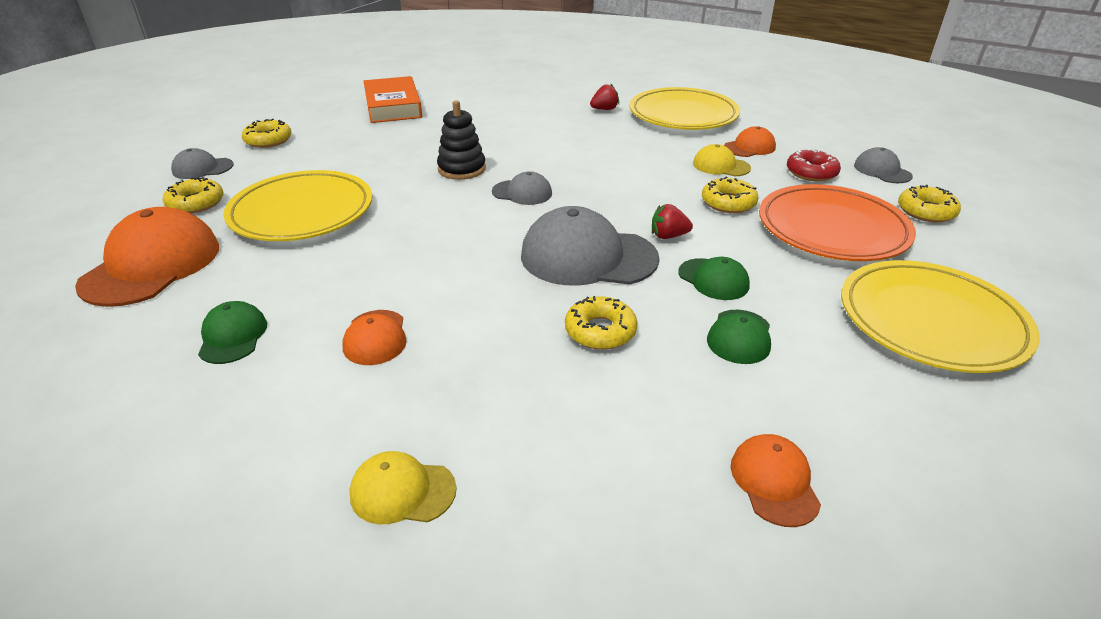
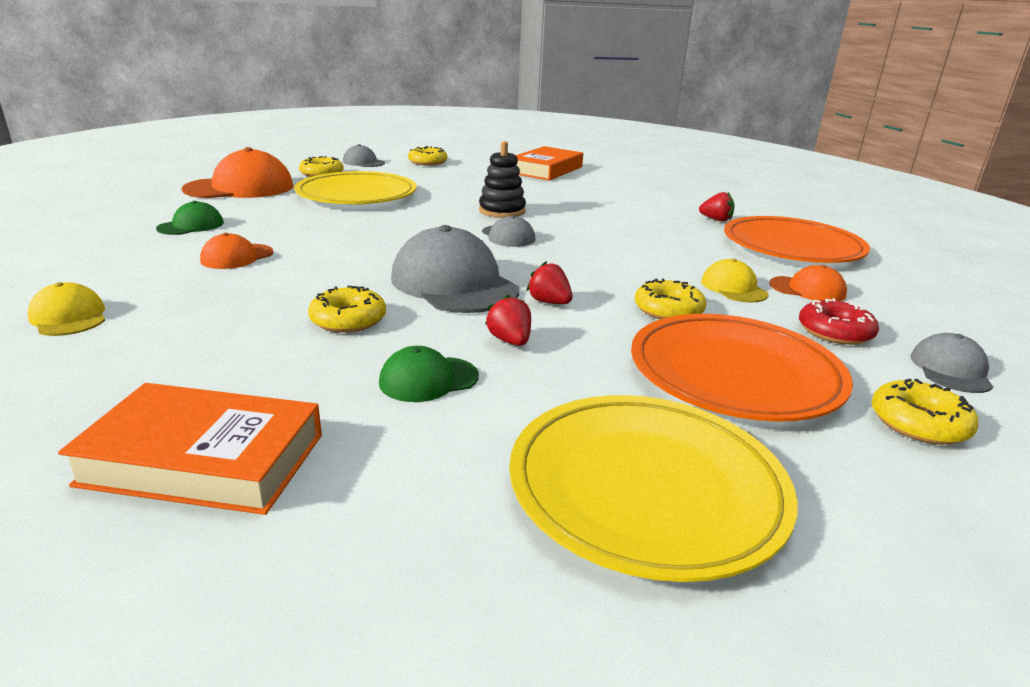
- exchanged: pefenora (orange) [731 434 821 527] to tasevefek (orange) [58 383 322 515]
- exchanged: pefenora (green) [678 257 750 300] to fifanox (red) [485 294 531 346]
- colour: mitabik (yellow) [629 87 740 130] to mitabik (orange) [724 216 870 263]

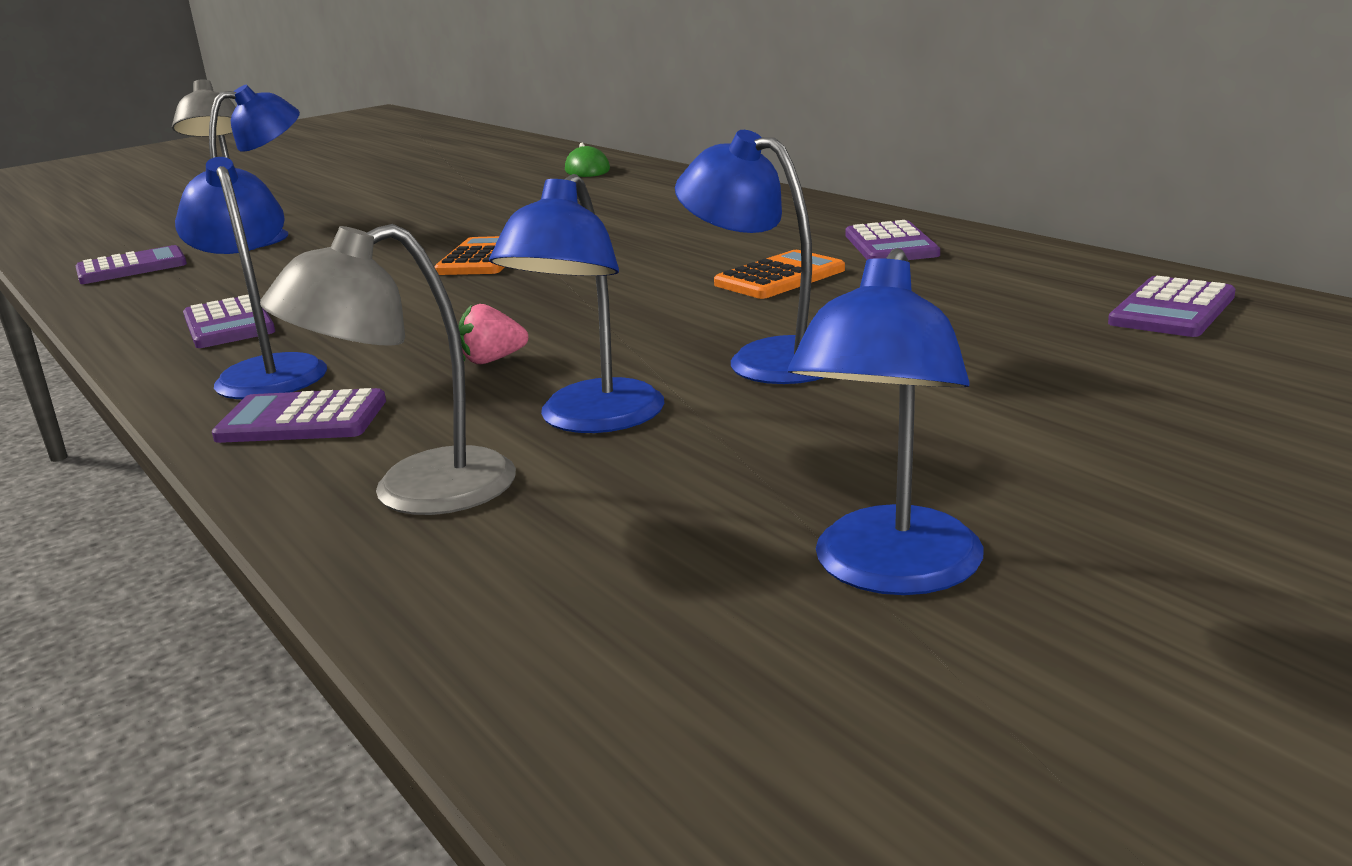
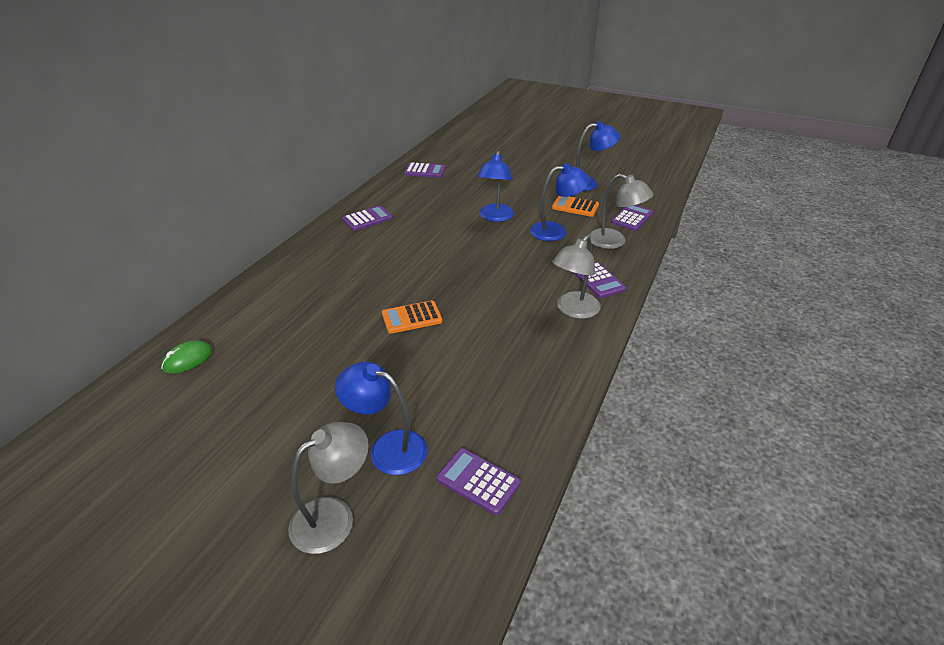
- relocated: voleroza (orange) [714 250 845 299] to [552 196 599 217]
- colour: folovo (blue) [175 157 327 399] to folovo (grey) [552 235 601 319]
- relocated: voleroza (purple) [183 294 275 348] to [611 205 653 231]
- missing: fifanox (pink) [458 304 528 364]

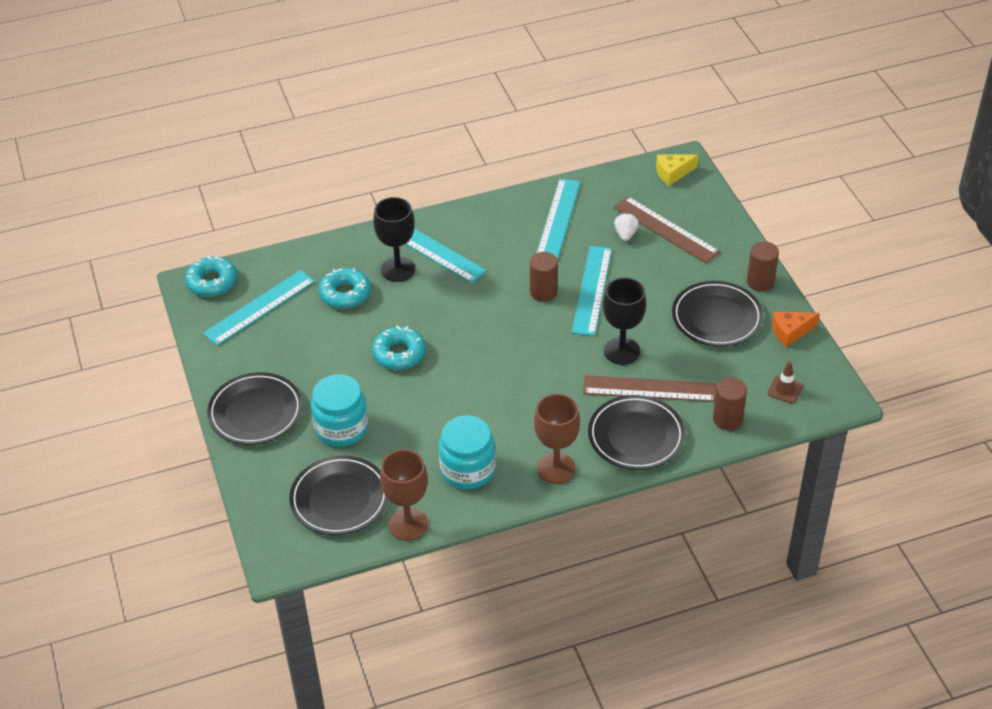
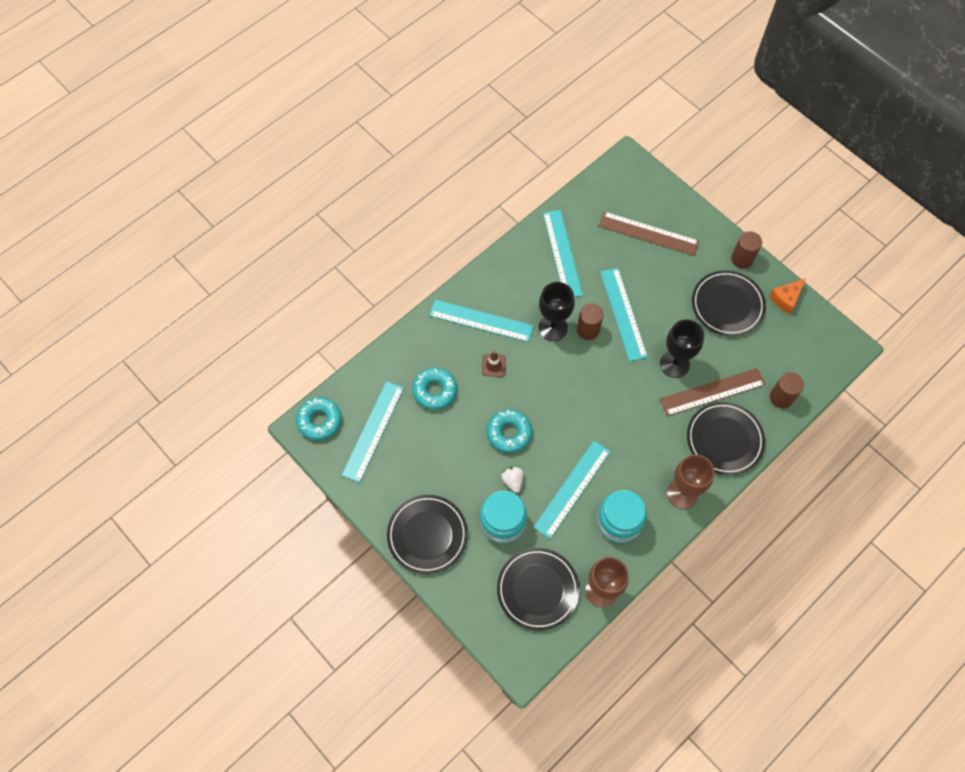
- relocated: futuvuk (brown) [767 361 803 404] to [482 351 506 377]
- relocated: fifanox (white) [614 213 639 241] to [501 466 523 493]
- appeared: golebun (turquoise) [533 441 611 539]
- relocated: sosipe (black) [373 197 415 282] to [539 282 575 341]
- missing: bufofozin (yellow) [656 154 699 186]

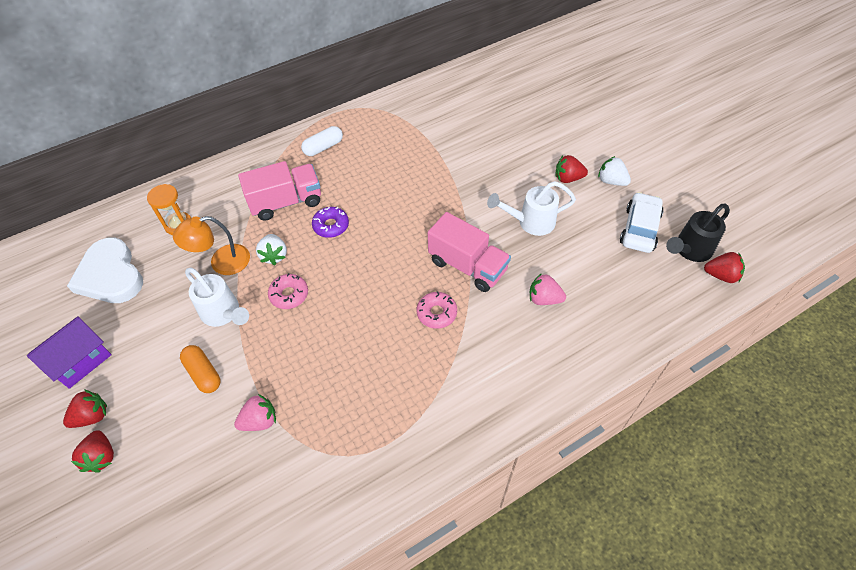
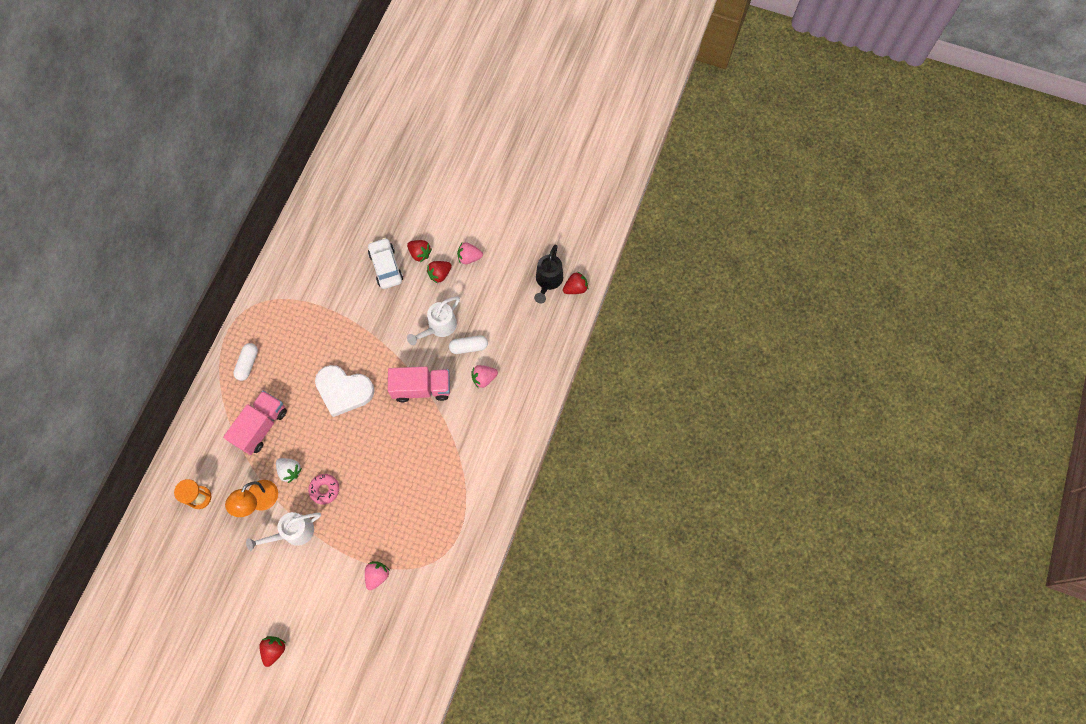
- spun: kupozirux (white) [185 268 249 327] = [246 512 321 551] 150 degrees clockwise
- relocated: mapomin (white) [67 238 143 303] to [315 365 375 417]
- relocated: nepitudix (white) [620 192 663 253] to [368 238 403 289]
- relocated: fifanox (red) [71 430 114 473] to [407 240 432 262]
- appeared: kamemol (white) [449 335 488 354]
- colour: fifanox (white) [598 156 631 186] to fifanox (pink) [457 242 483 264]
- missing: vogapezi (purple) [27 316 112 389]
- missing: kamemol (orange) [180 345 221 393]
- missing: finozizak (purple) [312 207 349 238]
- missing: finozizak (pink) [417 291 457 329]

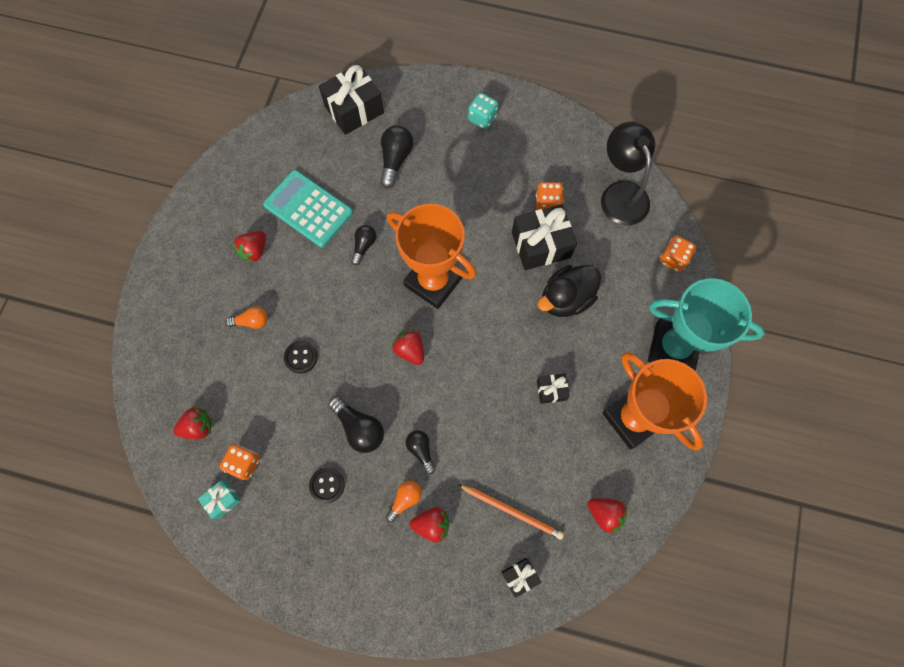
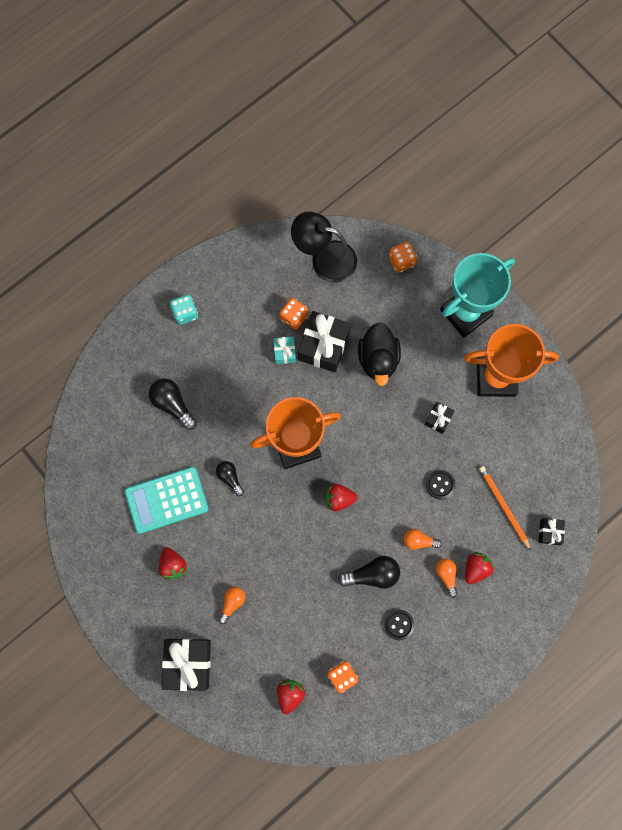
- relocated: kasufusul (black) [319 64 384 135] to [162 639 211 691]
- relocated: kasufusul (turquoise) [198 480 241 519] to [273 337 296 364]
- colour: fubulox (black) [406 430 435 474] to fubulox (orange) [404 529 442 550]
- relocated: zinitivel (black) [284 341 318 374] to [426 470 455 500]
- spun: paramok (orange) [458 484 564 540] = [479 466 531 551] 90 degrees counterclockwise
- missing: fifanox (red) [588 498 627 534]

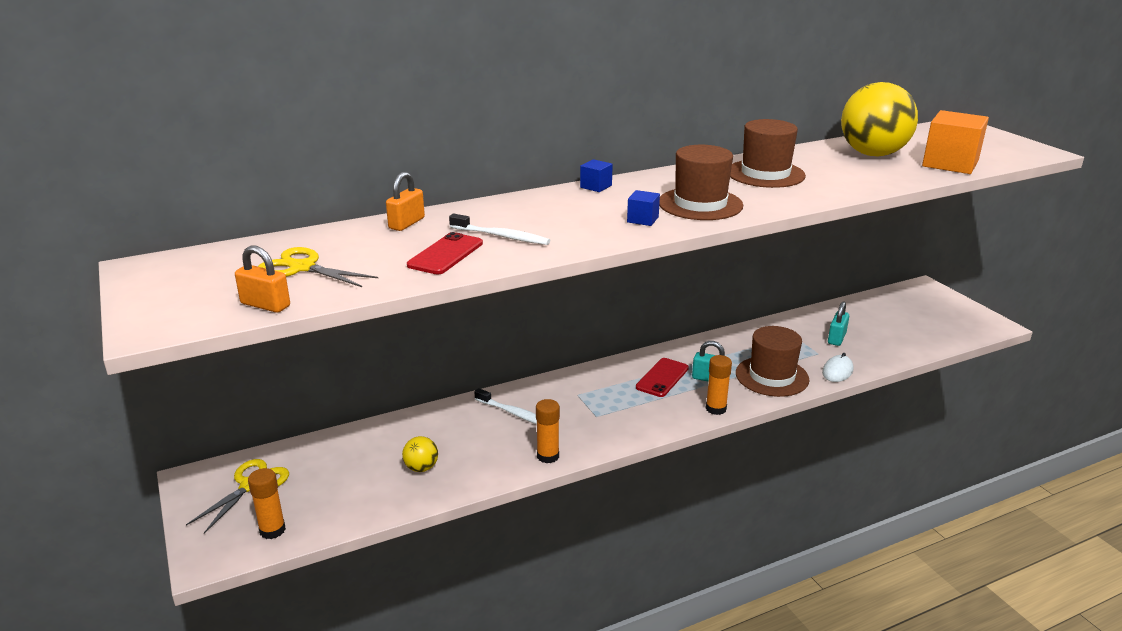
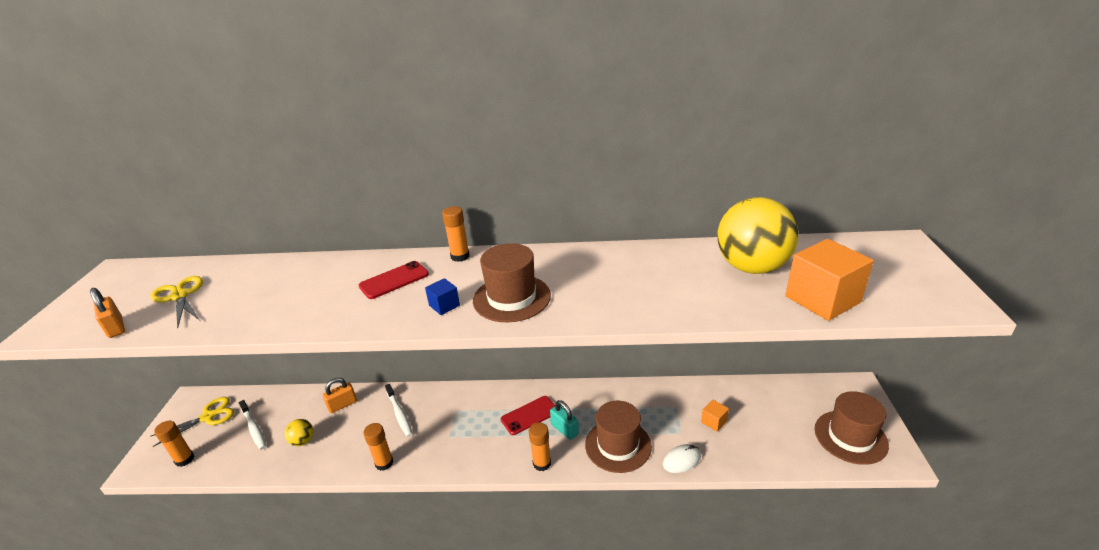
- relocated: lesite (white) [449 214 550 245] to [239 400 266 450]
- relocated: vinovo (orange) [386 172 425 231] to [323 378 357 413]
- relocated: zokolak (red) [407 232 483 274] to [359 261 429 299]
- exchanged: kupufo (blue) [580 159 613 192] to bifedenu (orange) [442 206 470 262]
- exchanged: vinovo (turquoise) [828 301 849 346] to kupufo (orange) [701 400 729 432]
- relocated: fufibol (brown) [730 119 806 188] to [815 391 889 465]

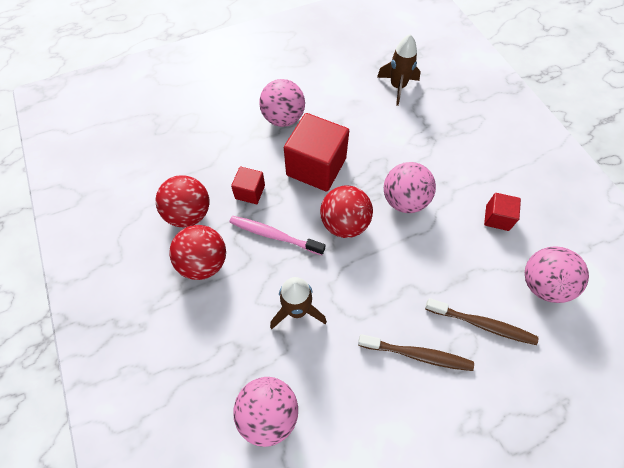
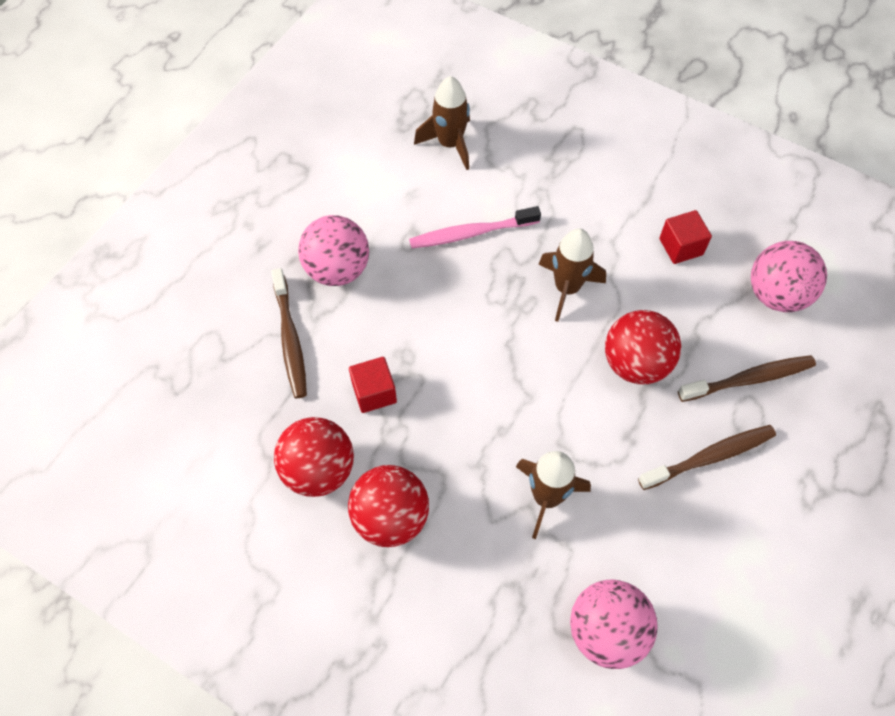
- appeared: lesite (brown) [271 268 307 398]
- relocated: lesite (pink) [229 216 325 255] to [409 206 541 248]
- exchanged: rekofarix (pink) [384 162 436 213] to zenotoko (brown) [538 228 606 322]
- relocated: rekofarix (red) [320 185 373 238] to [605 310 681 384]
- missing: kupufo (red) [284 113 349 191]

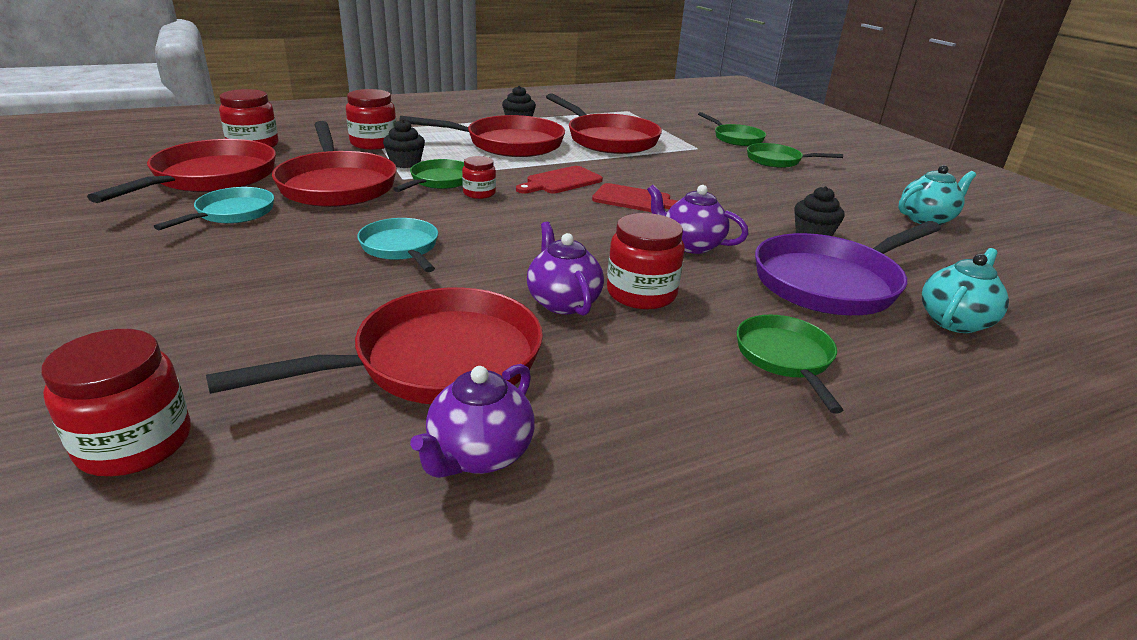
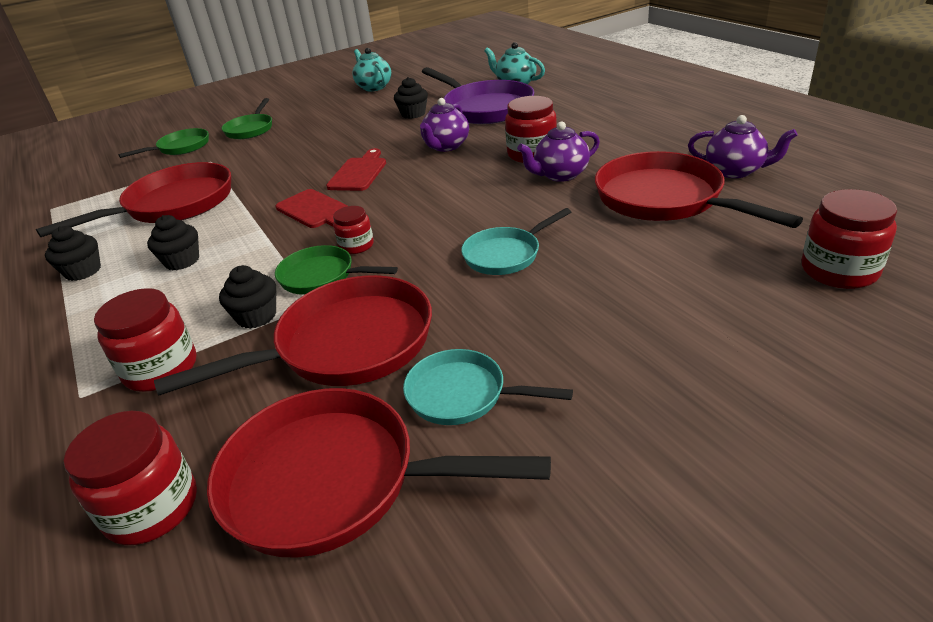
- exchanged: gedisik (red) [399 115 565 157] to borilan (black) [147 215 199 270]
- missing: gedisik (green) [737 315 843 414]

